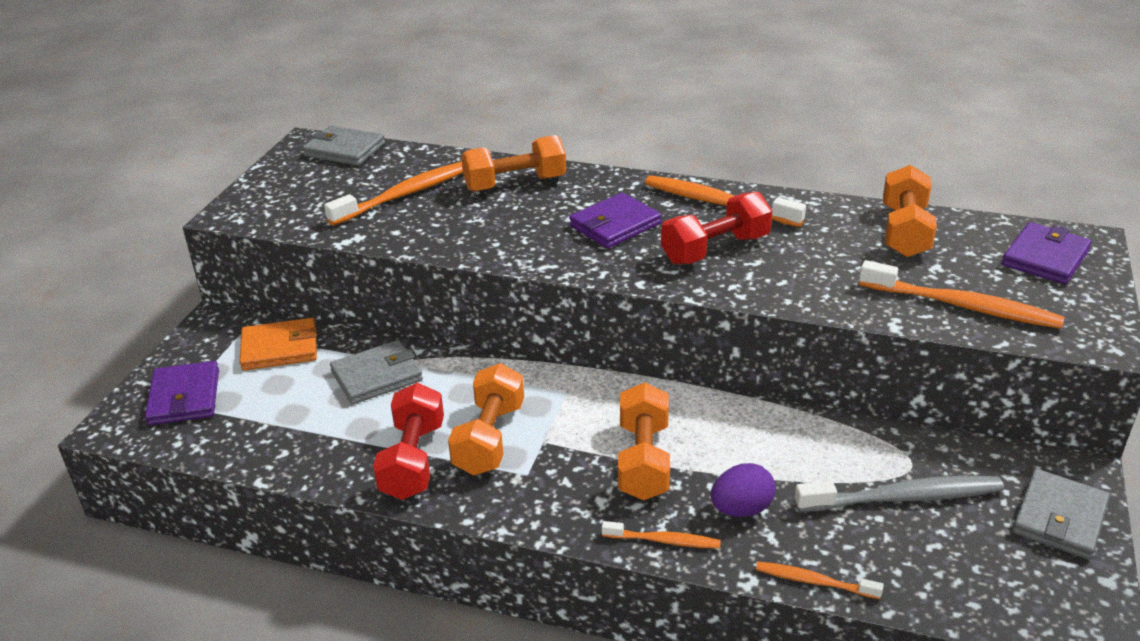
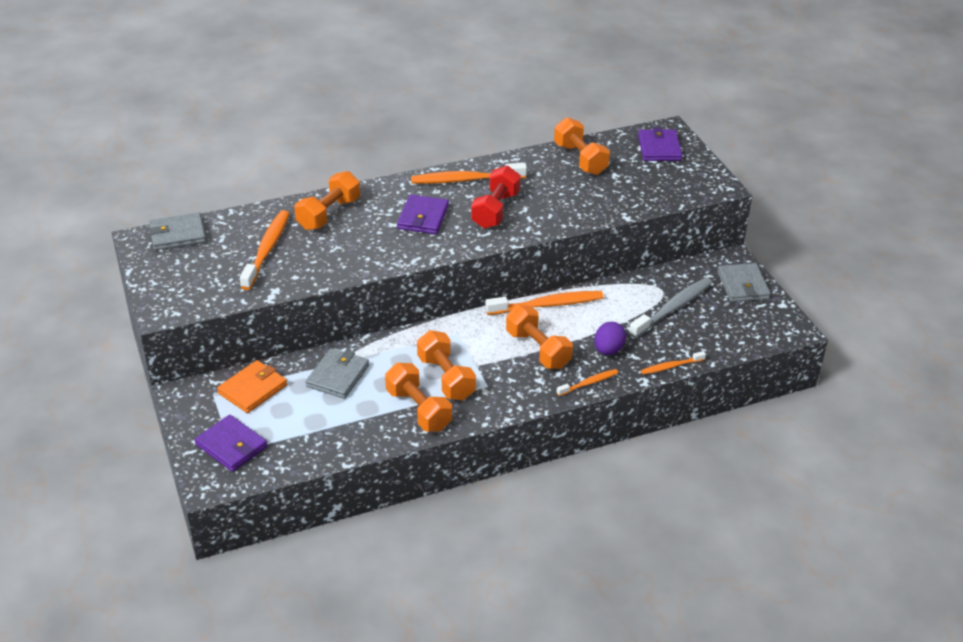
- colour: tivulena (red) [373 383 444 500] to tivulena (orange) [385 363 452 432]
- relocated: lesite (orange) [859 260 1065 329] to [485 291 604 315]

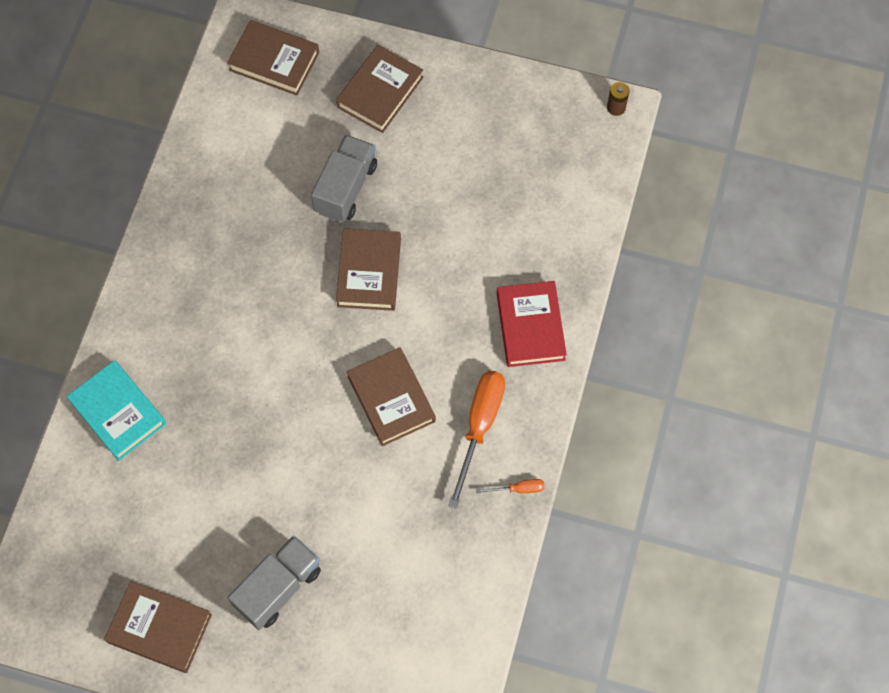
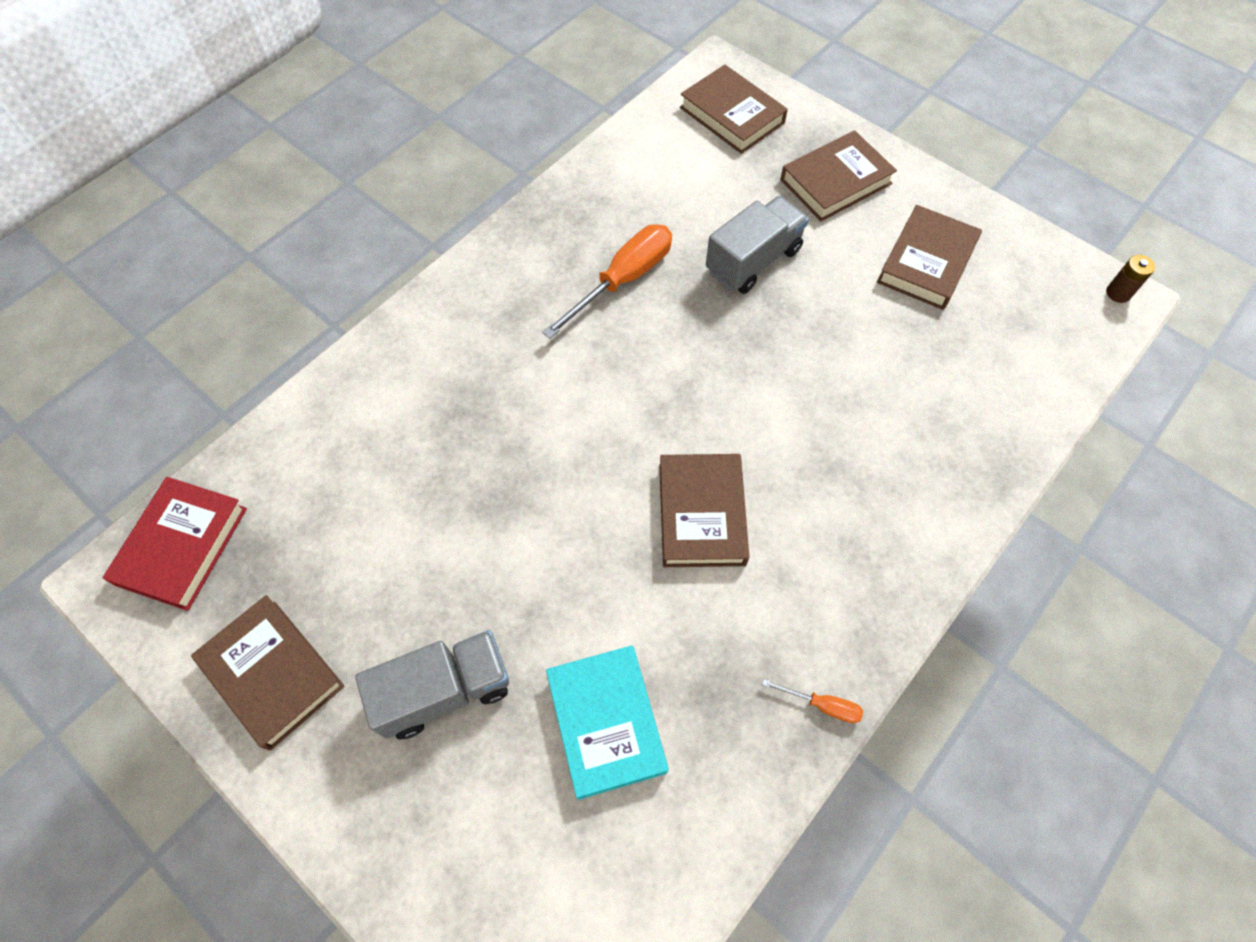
- relocated: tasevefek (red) [497 281 567 367] to [103 477 247 611]
- relocated: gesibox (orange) [448 371 505 509] to [542 224 672 339]
- relocated: tasevefek (turquoise) [67 360 166 461] to [546 645 669 800]
- relocated: tasevefek (brown) [336 228 401 311] to [877 205 982 310]

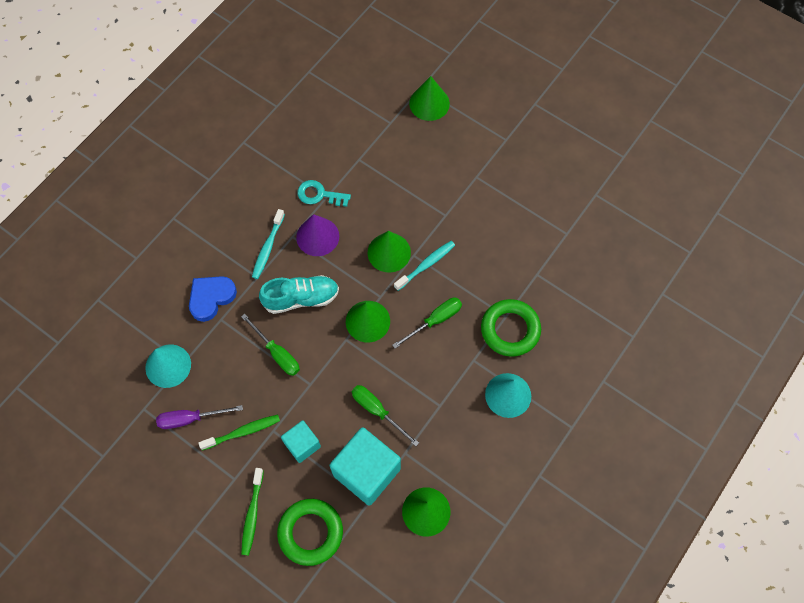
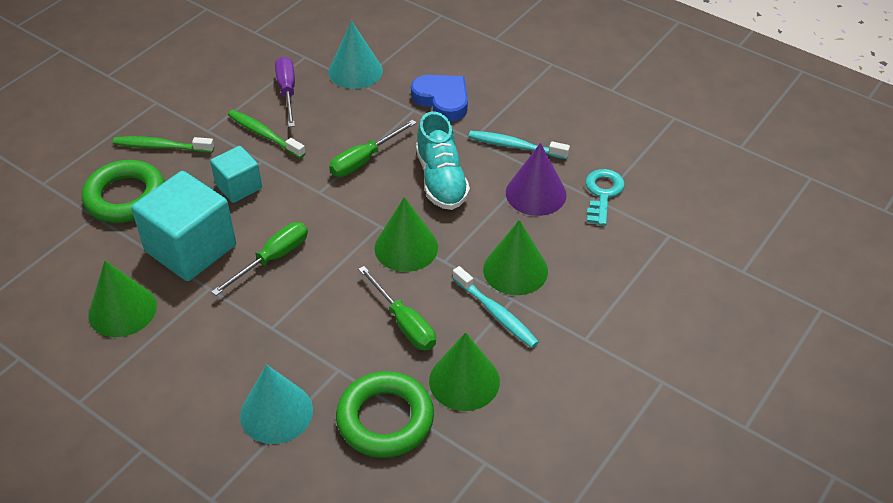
- spun: lesite (green) [198 415 280 451] = [228 110 306 158] 150 degrees clockwise
- relocated: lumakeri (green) [409 76 450 121] to [429 332 500 411]

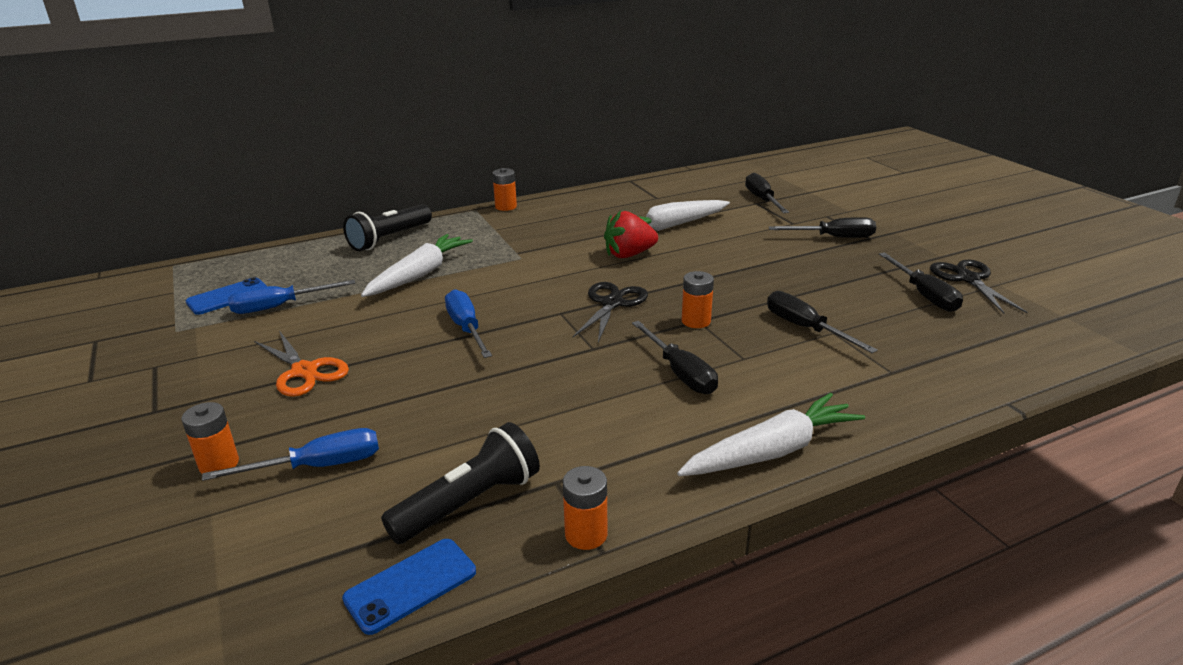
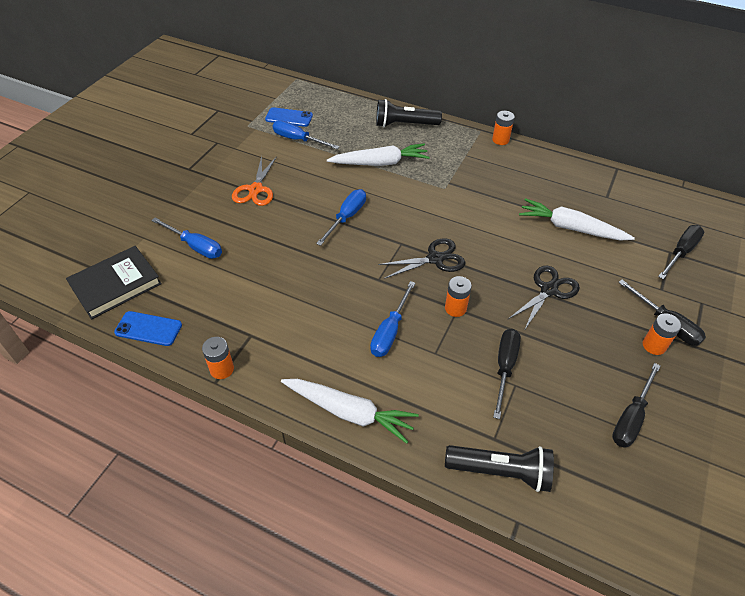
- appeared: tasevefek (black) [66 246 162 319]
- colour: gesibox (black) [632 321 718 394] to gesibox (blue) [370 281 416 357]
- relocated: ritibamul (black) [381 422 540 544] to [445 445 554 492]
- relocated: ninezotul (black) [930 260 1028 314] to [508 266 580 329]
- relocated: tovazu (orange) [181 402 239 474] to [643 313 681 355]
- missing: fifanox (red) [604 211 658 258]

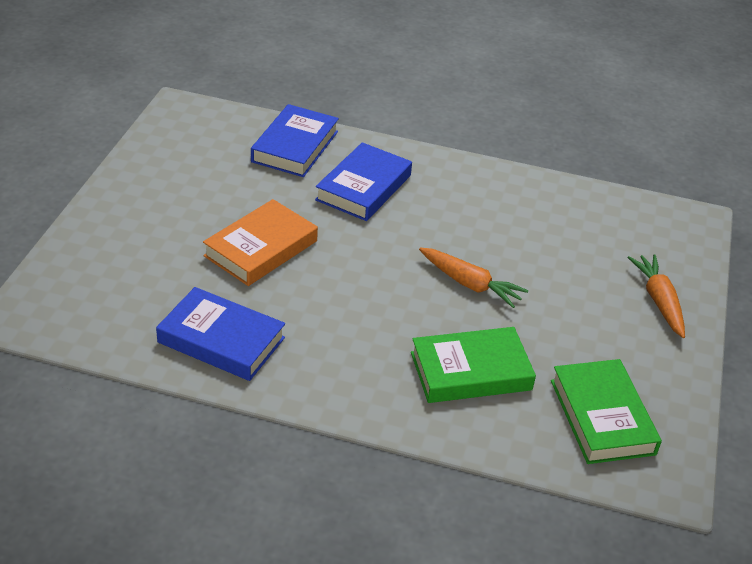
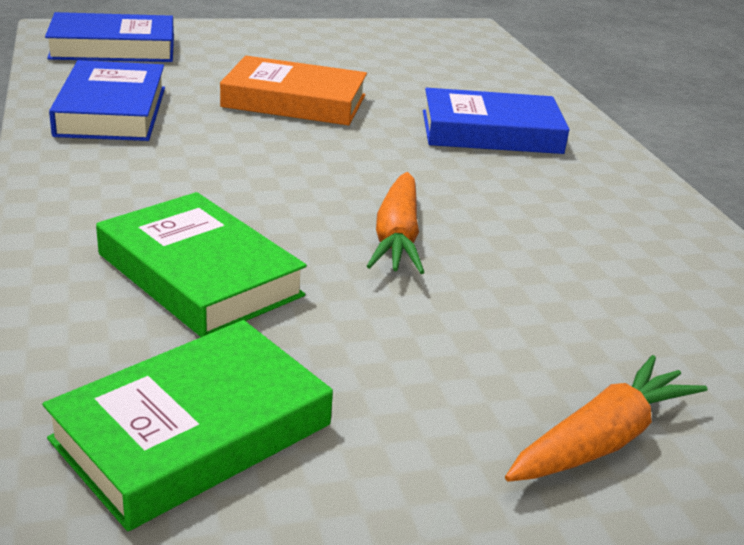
- relocated: tasevefek (blue) [251 104 339 177] to [45 12 174 62]

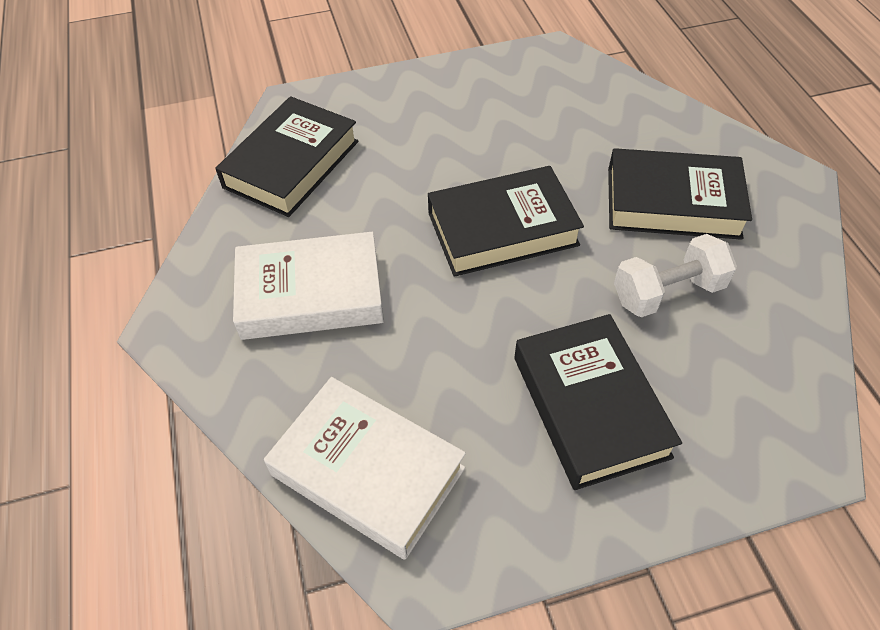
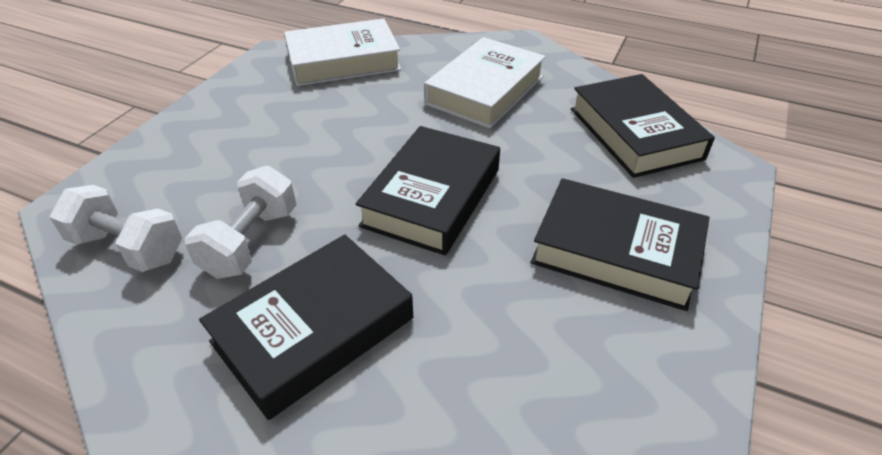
- appeared: tivulena (white) [50 185 182 272]
- relocated: tasevefek (black) [514 314 682 490] to [531 178 710 311]

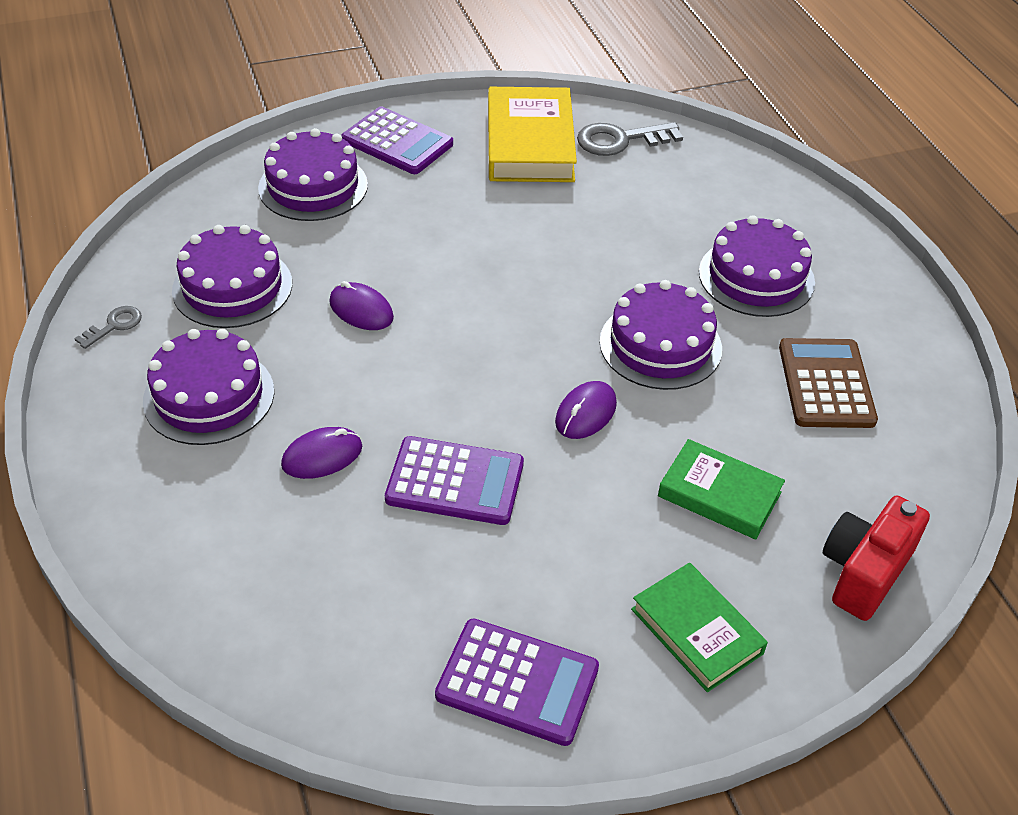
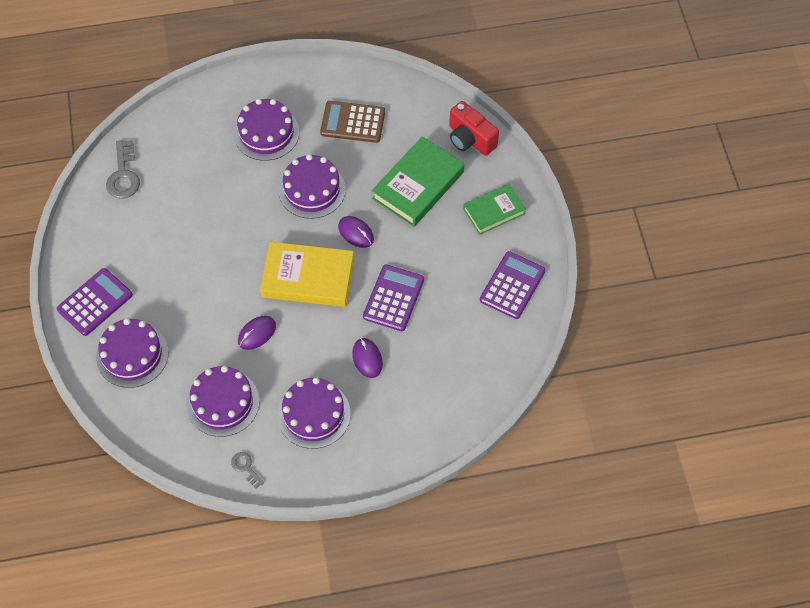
- relocated: tasevefek (yellow) [488 87 577 182] to [260 242 354 307]
- size: tasevefek (green) [658 439 785 540] = [372 137 464 227] x1.58

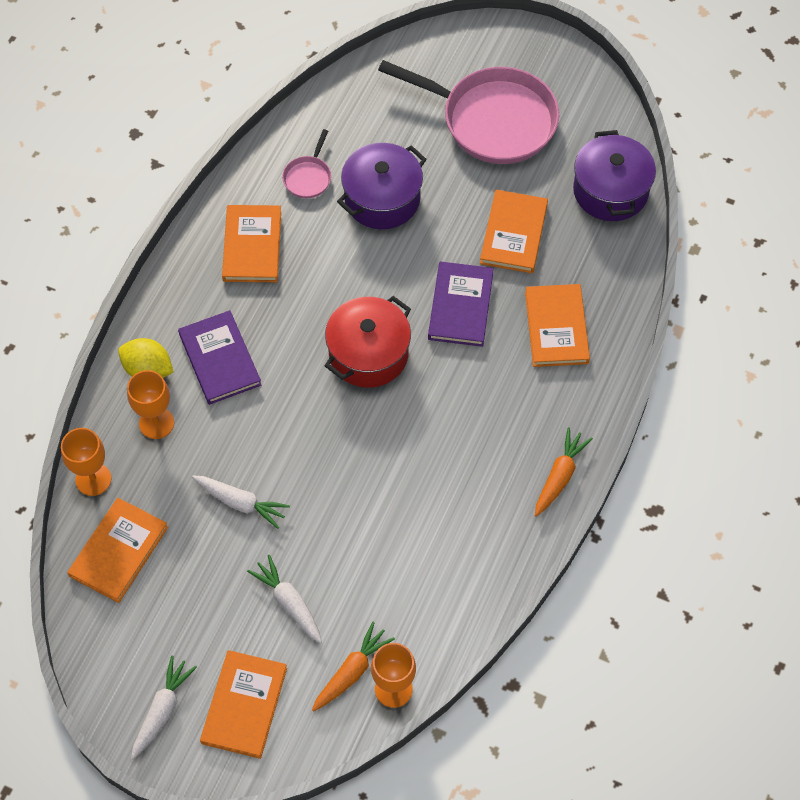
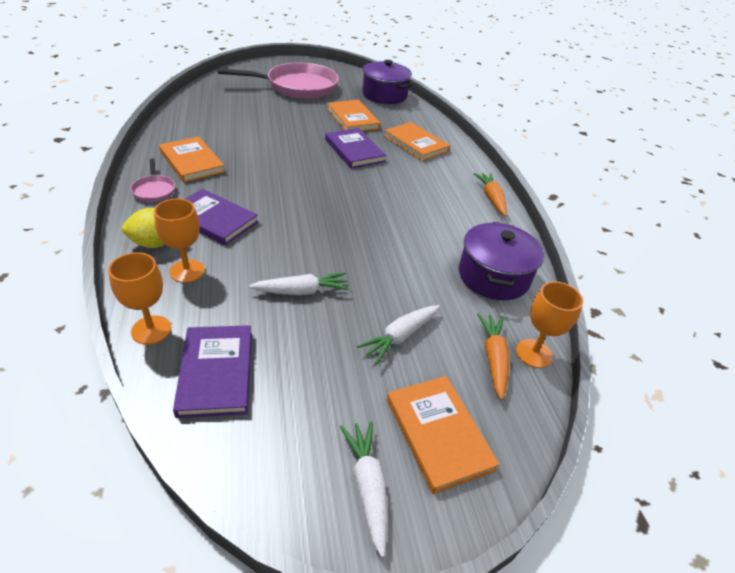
- relocated: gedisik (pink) [282 129 331 198] to [130 158 175 202]
- colour: tasevefek (orange) [67 498 168 603] to tasevefek (purple) [173 325 252 418]
- spun: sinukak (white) [247 555 322 644] = [357 305 440 364] 60 degrees counterclockwise
- relocated: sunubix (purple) [337 143 427 229] to [459 222 544 300]
- missing: sunubix (red) [325 296 411 388]

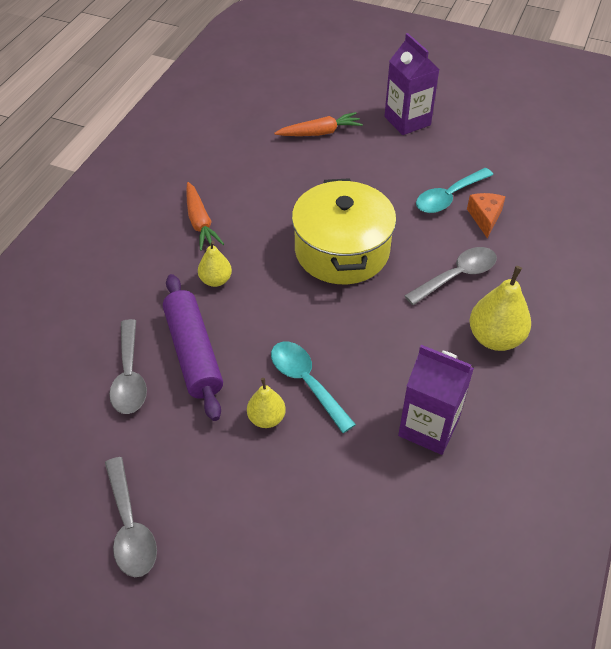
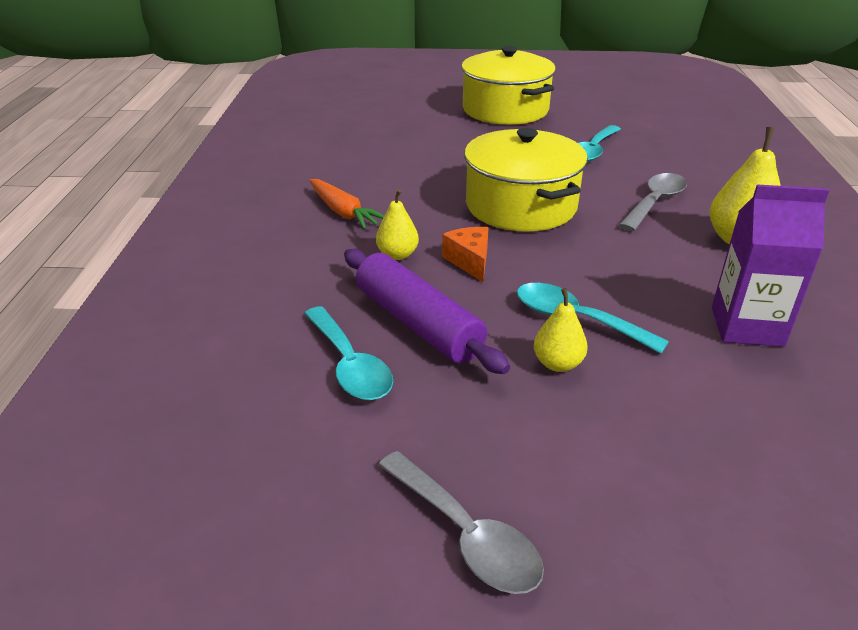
- colour: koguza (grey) [109 319 147 414] to koguza (turquoise) [304 306 393 400]
- relocated: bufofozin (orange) [467 193 506 238] to [442 227 489 282]
- exchanged: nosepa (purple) [384 33 440 135] to sunubix (yellow) [461 46 556 125]
- missing: sinukak (orange) [274 112 363 136]

